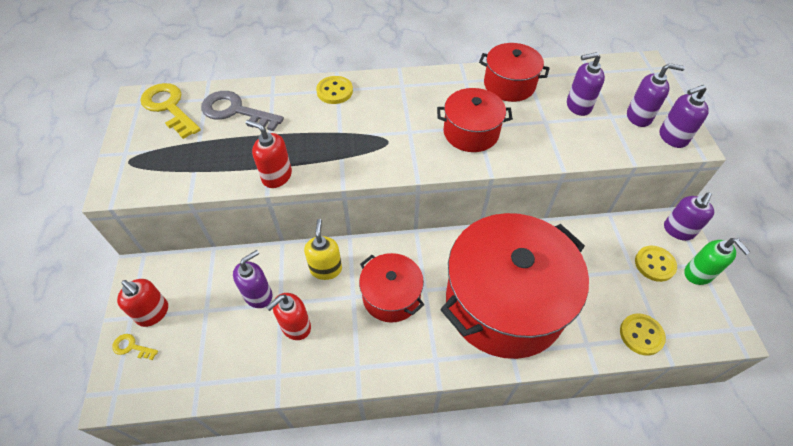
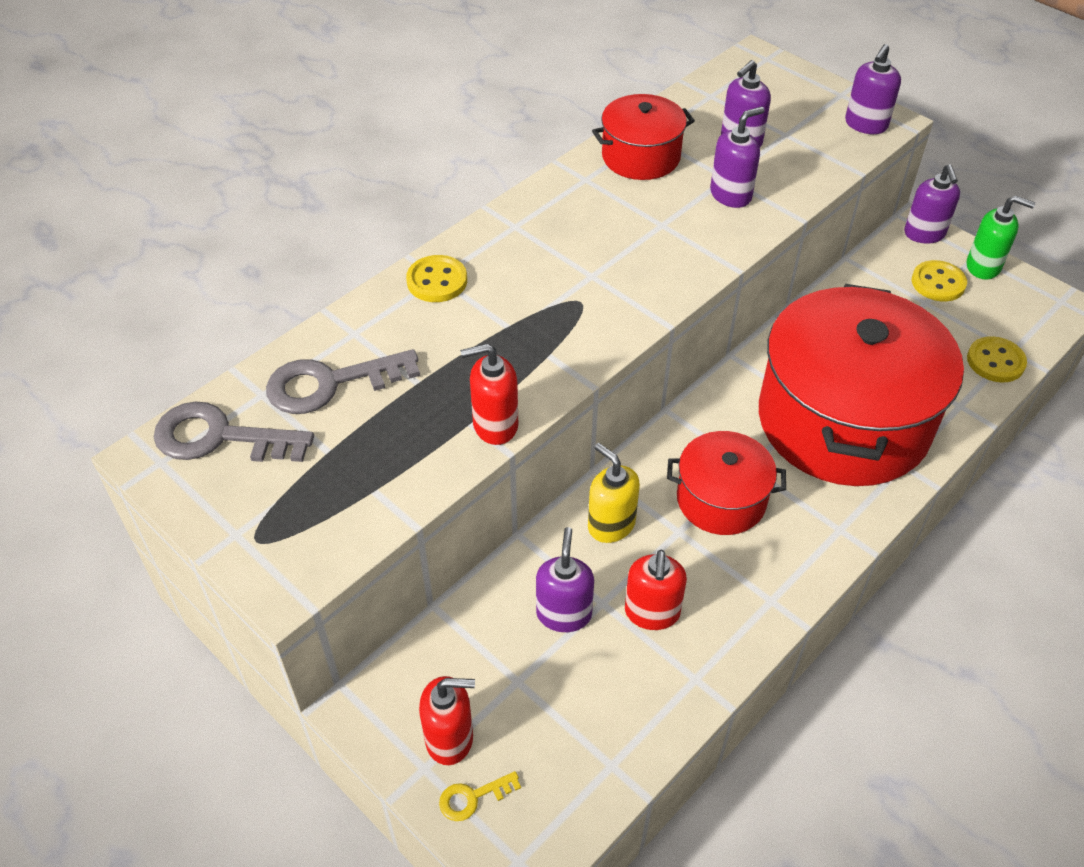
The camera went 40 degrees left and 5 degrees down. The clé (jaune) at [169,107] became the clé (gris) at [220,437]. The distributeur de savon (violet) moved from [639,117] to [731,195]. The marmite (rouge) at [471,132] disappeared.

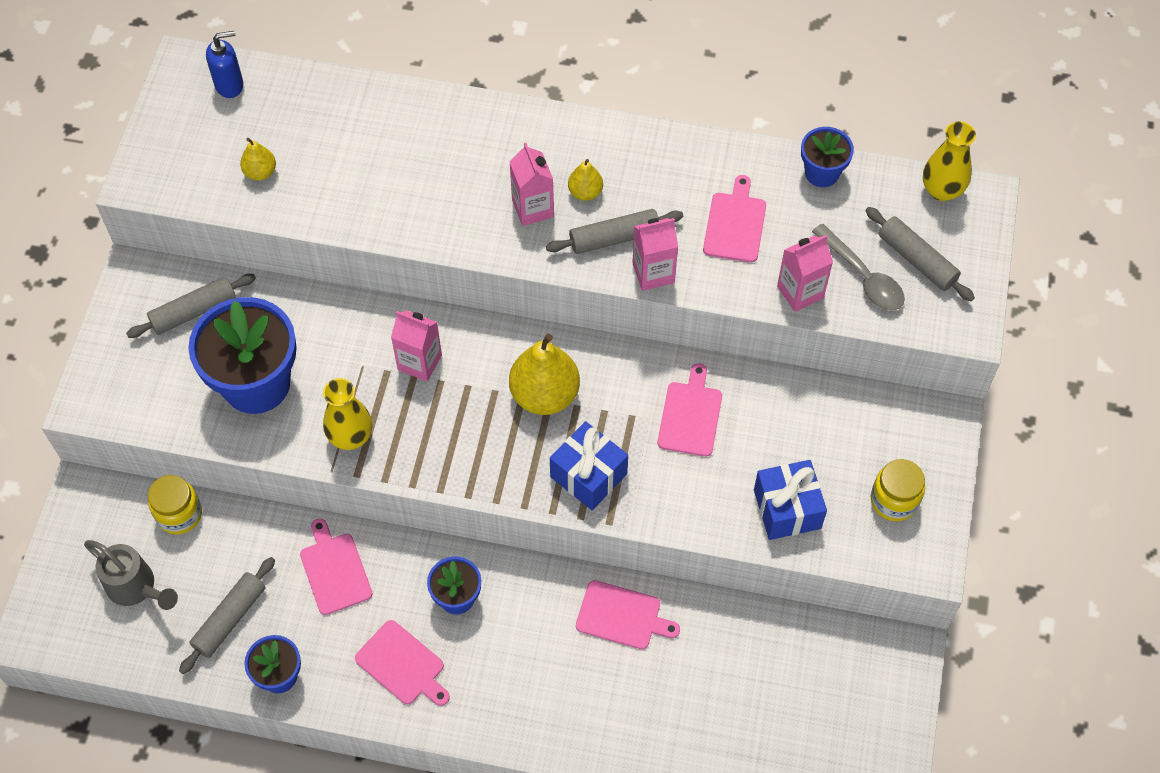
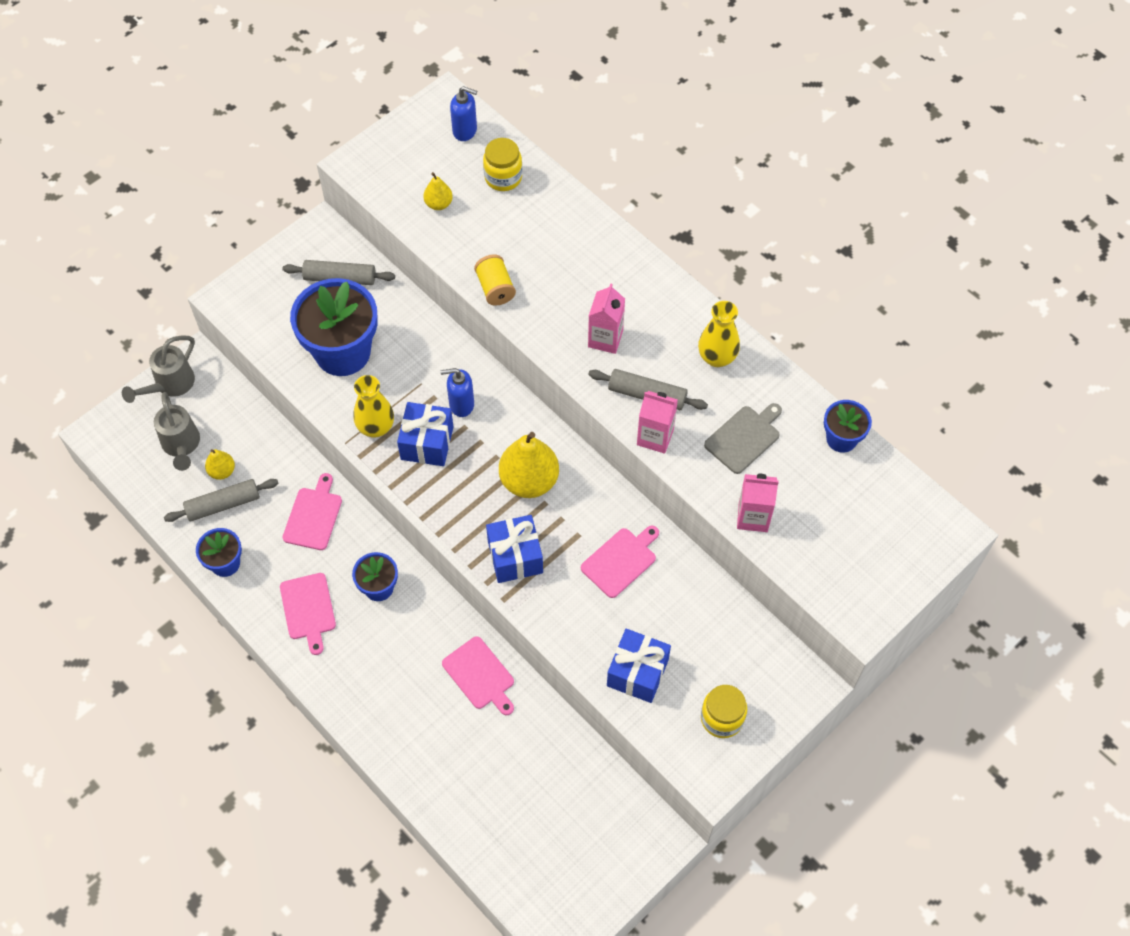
The camera went 35 degrees right and 0 degrees up. The arrosoir (gris) at [170,385] appeared. The poire (jaune) moved from [585,192] to [222,471]. The cadeau (bleu) at [427,443] appeared. The brique de lait (rose) at [419,362] was replaced by the distributeur de savon (bleu) at [461,404]. The bobine (jaune) at [495,288] appeared. The bocal (jaune) moved from [179,514] to [503,177]. The vase (jaune) moved from [941,190] to [717,357]. The planche à découper (rose) at [735,224] became the planche à découper (gris) at [744,438]. The cuillère (gris) at [863,276] disappeared. The rouleau à pâtisserie (gris) at [917,260] disappeared.

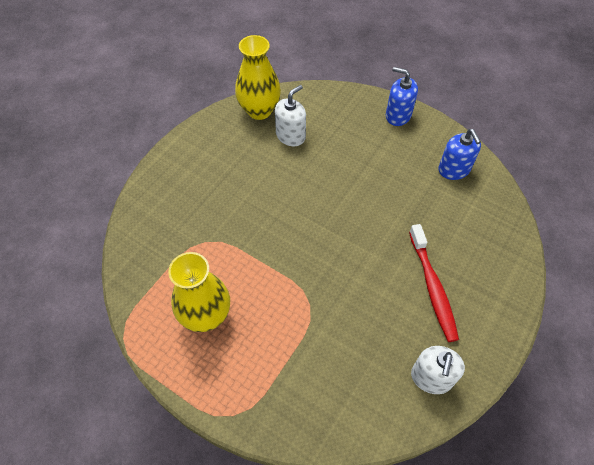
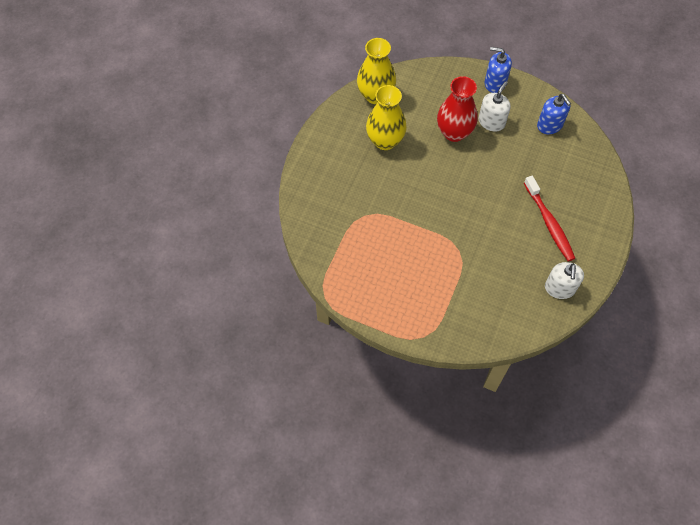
The camera went 10 degrees left and 5 degrees up. The vase (jaune) moved from [206,316] to [385,141]. The vase (rouge) at [454,132] appeared. The distributeur de savon (blanc) moved from [290,136] to [491,122].

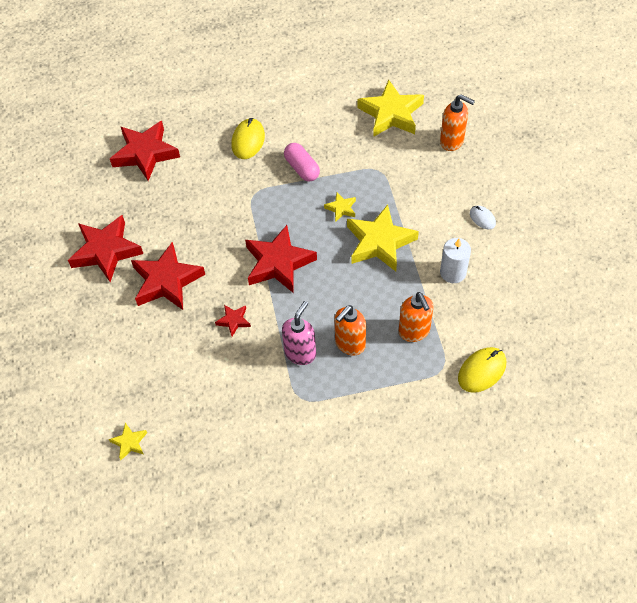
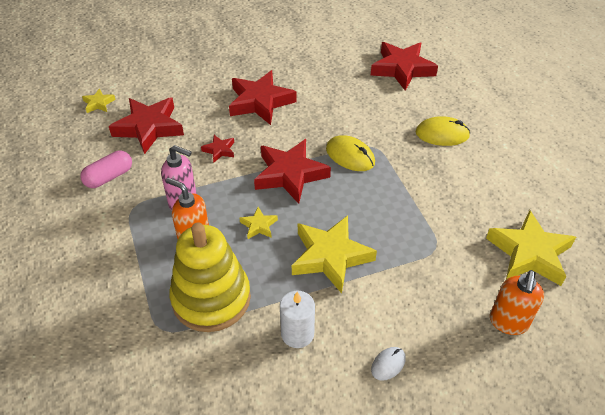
The camera went 80 degrees right and 10 degrees down. The gélule (rose) moved from [302,168] to [109,177]. The étoile (rouge) moved from [106,251] to [149,128]. The distributeur de savon (orange) at [414,331] was replaced by the jouet à empiler (jaune) at [211,298]. The étoile (jaune) moved from [341,208] to [259,226]. The souris (jaune) moved from [482,371] to [350,156].

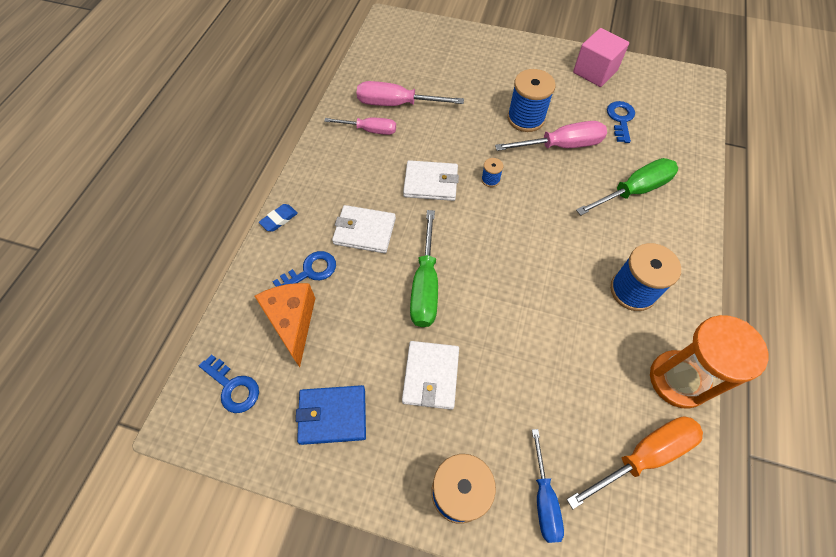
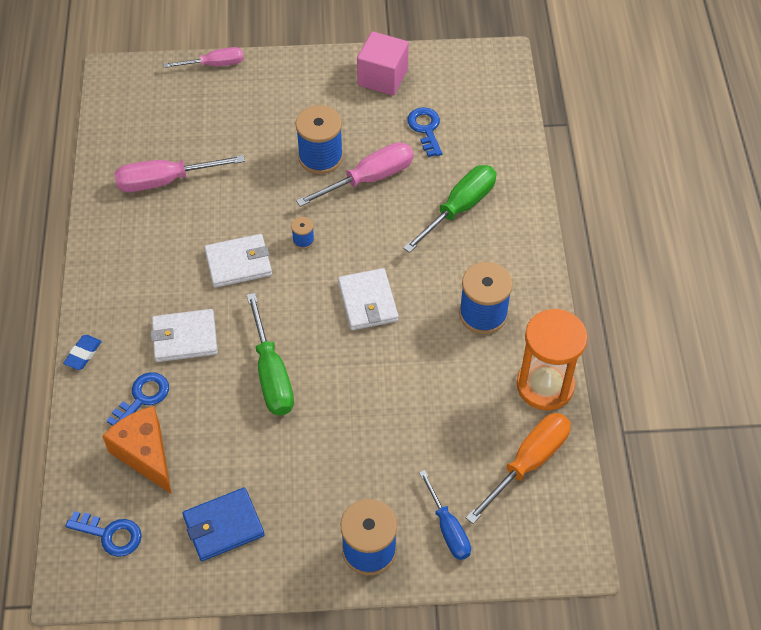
The camera went 20 degrees left and 5 degrees down. The tournevis (rose) moved from [370,130] to [215,64]. The portefeuille (blanc) moved from [430,376] to [367,301].

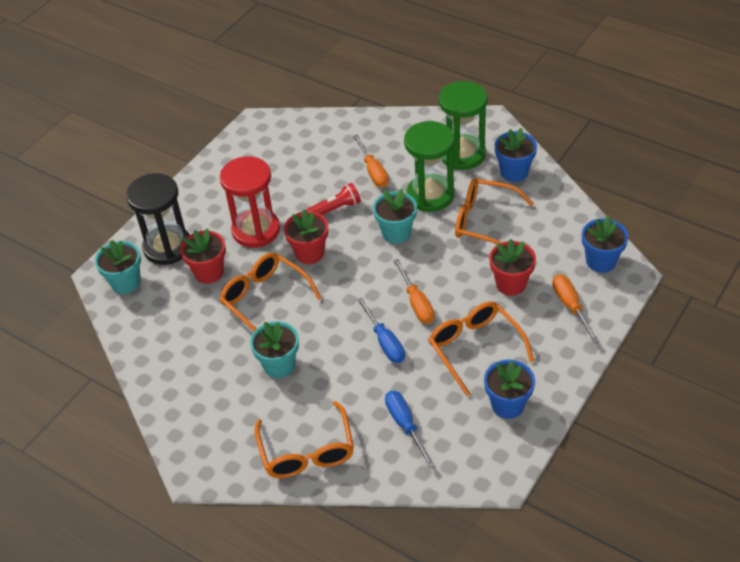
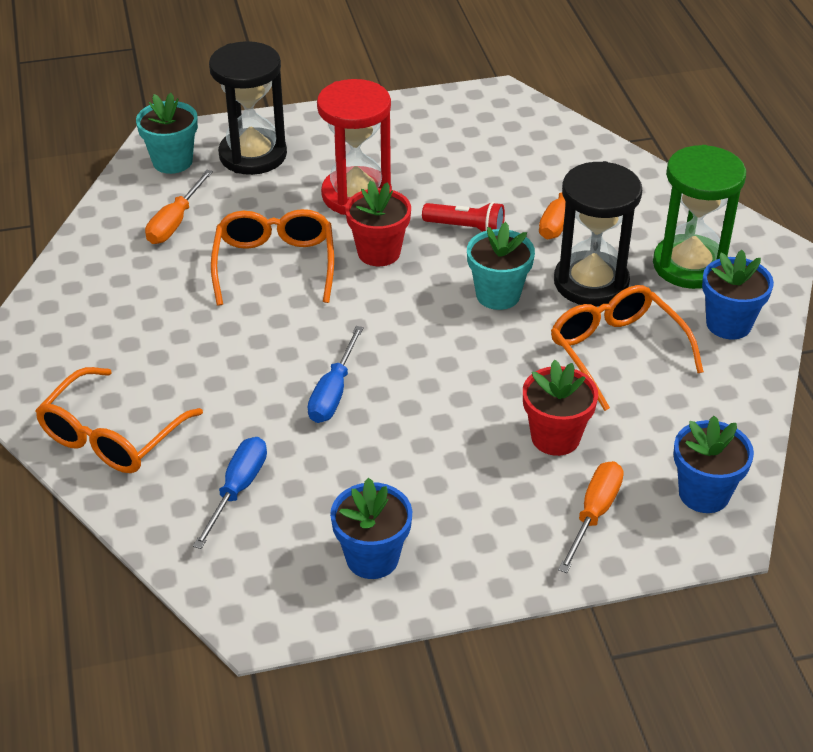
The camera went 40 degrees right and 5 degrees down. The tournevis (orange) moved from [416,303] to [175,222]. The sablier (vert) at [430,195] became the sablier (noir) at [591,282]. The pot de fleurs (rouge) at [209,272] disappeared. The pot de fleurs (turquoise) at [279,365] disappeared. The lunettes (orange) at [475,348] disappeared.

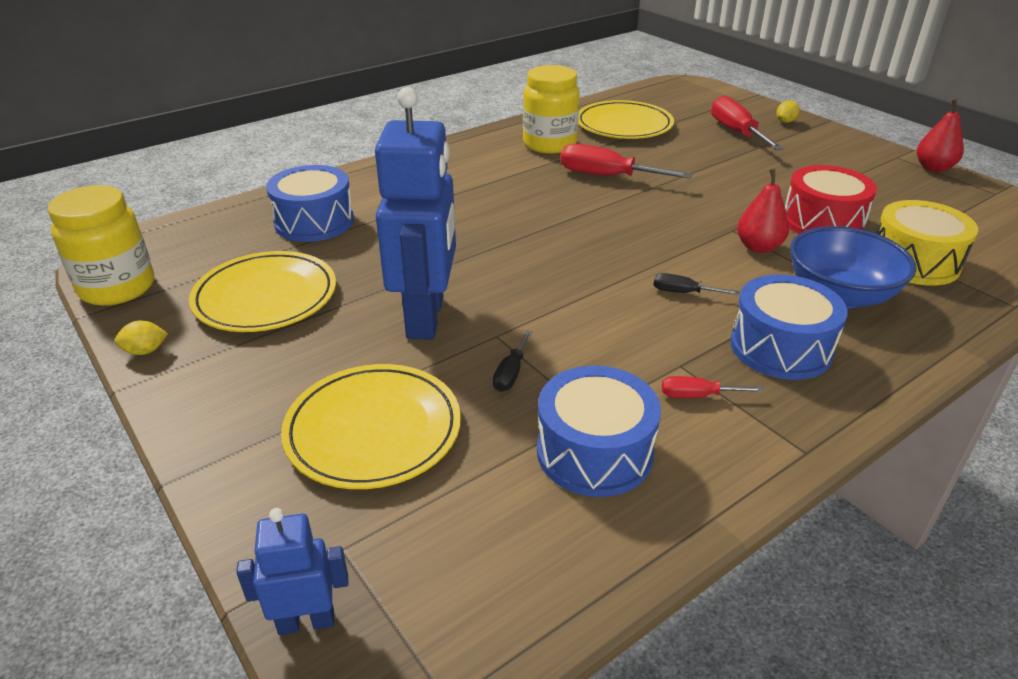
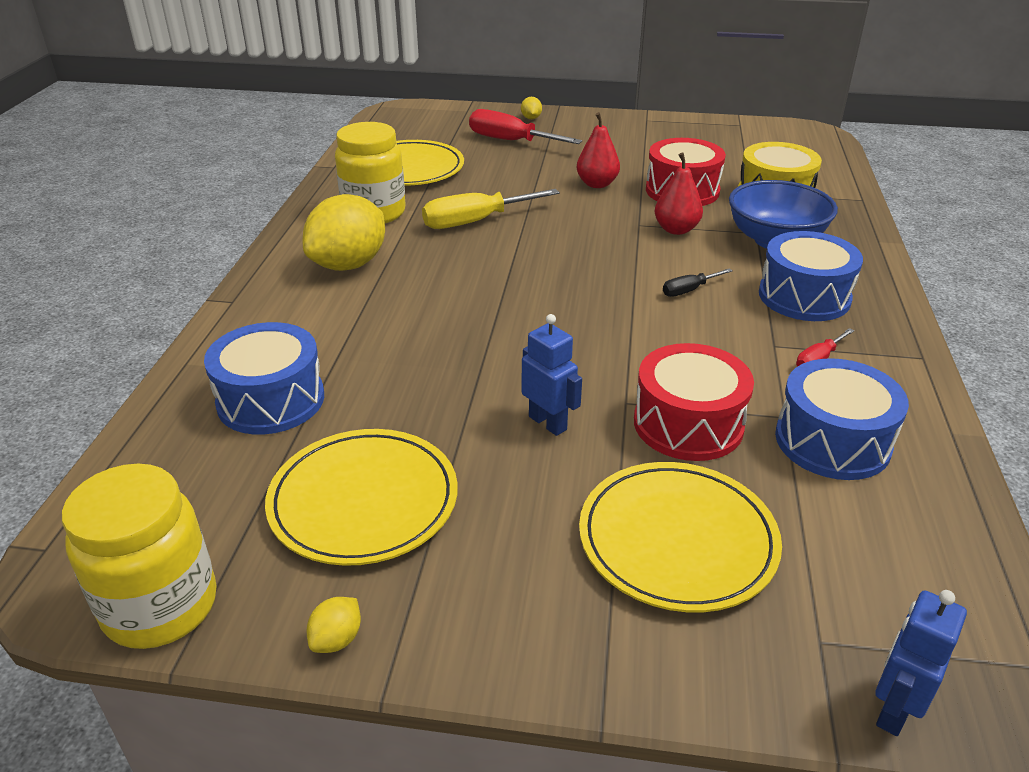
The camera went 45 degrees left and 0 degrees up. The citron (jaune) at [349,264] appeared. The tournevis (rouge) at [607,176] became the tournevis (jaune) at [475,221]. The robot (bleu) at [426,317] changed to 0.48 times the size. The poire (rouge) moved from [933,168] to [597,184]. The tournevis (noir) at [511,373] was replaced by the tambour (rouge) at [688,424].

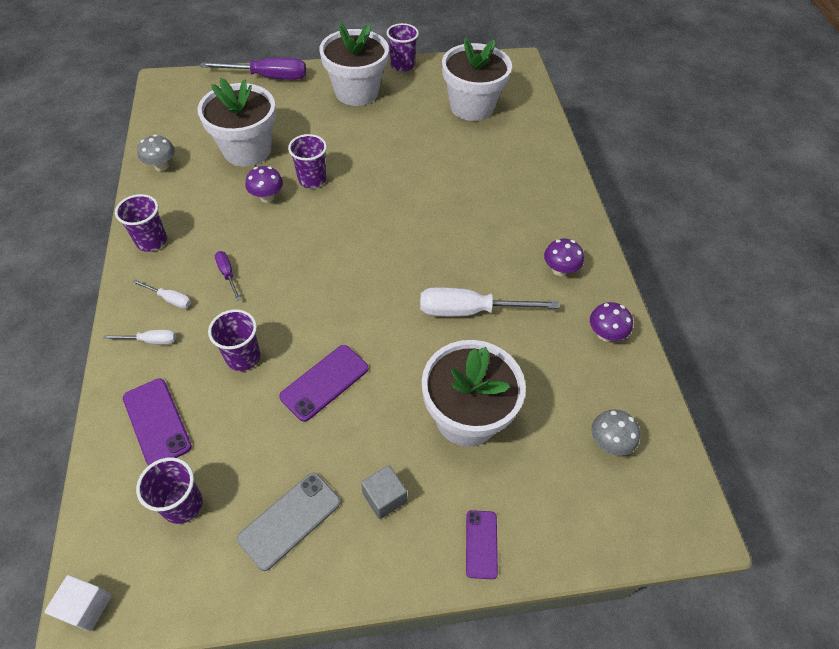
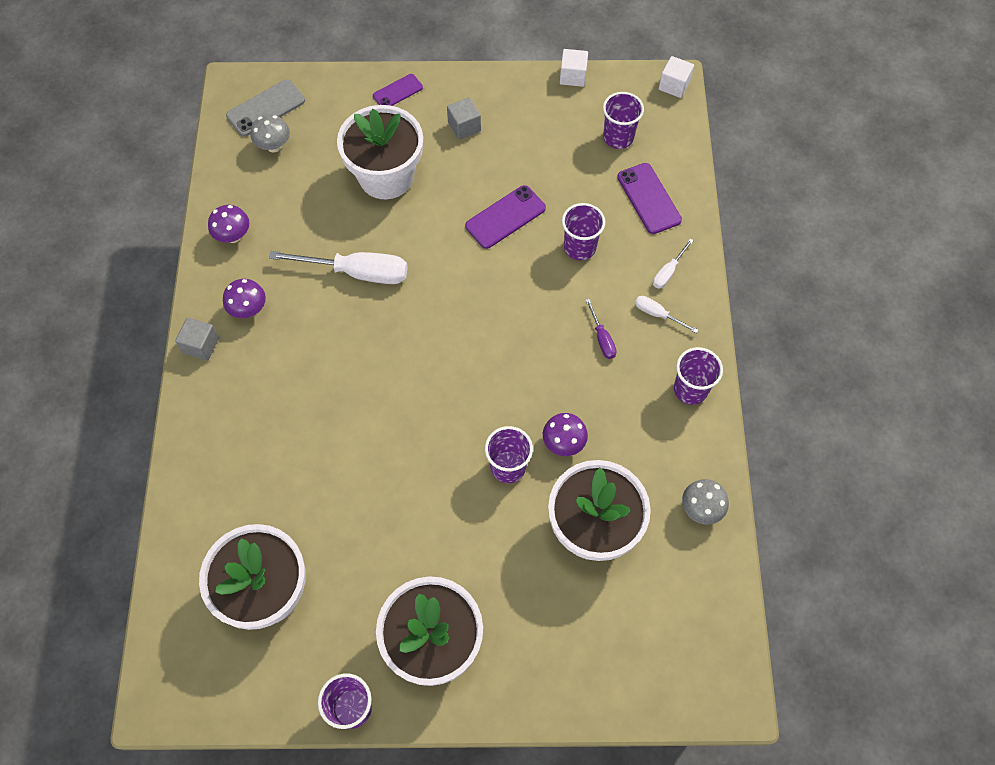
The camera went 170 degrees left and 10 degrees up. The cube (gris) at [201,345] appeared. The téléphone (gris) moved from [290,520] to [266,108]. The téléphone (violet) at [481,544] turned 45 degrees clockwise. The cube (blanc) at [573,76] appeared. The tournevis (blanc) at [150,341] turned 60 degrees counterclockwise. The tournevis (violet) at [268,77] disappeared.

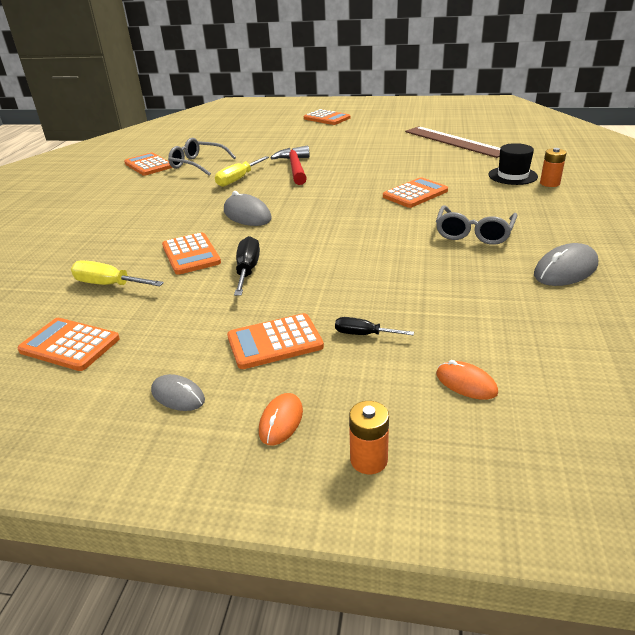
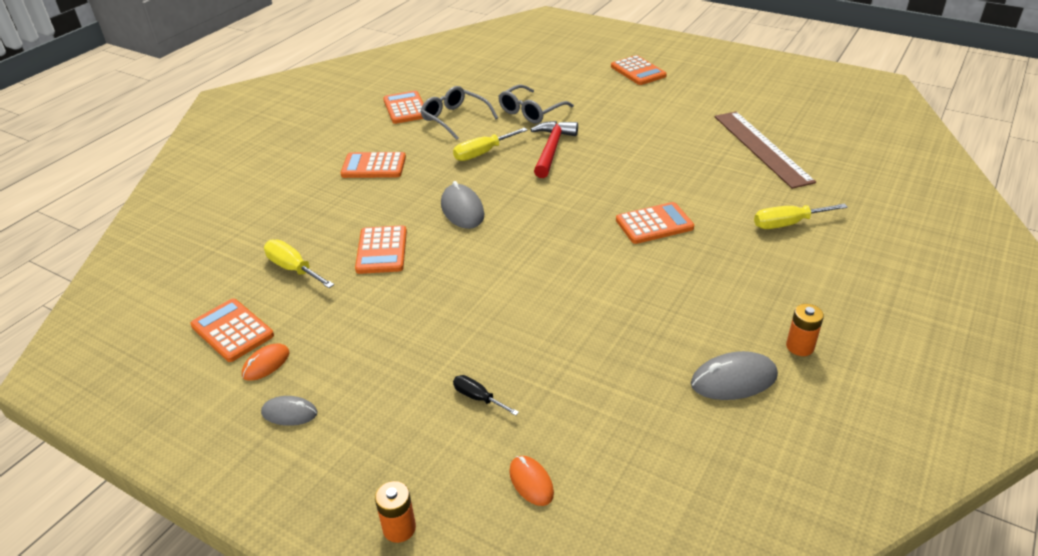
The camera went 20 degrees right and 5 degrees up. The souris (orange) moved from [281,421] to [266,364]. The souris (gris) at [178,395] turned 45 degrees counterclockwise. The calculatrice (orange) moved from [275,342] to [374,166]. The lunettes (gris) moved from [474,233] to [531,112]. The chapeau (noir) at [512,176] was replaced by the tournevis (jaune) at [787,224]. The pile (orange) moved from [549,183] to [800,347]. The tournevis (noir) at [247,270] disappeared.

